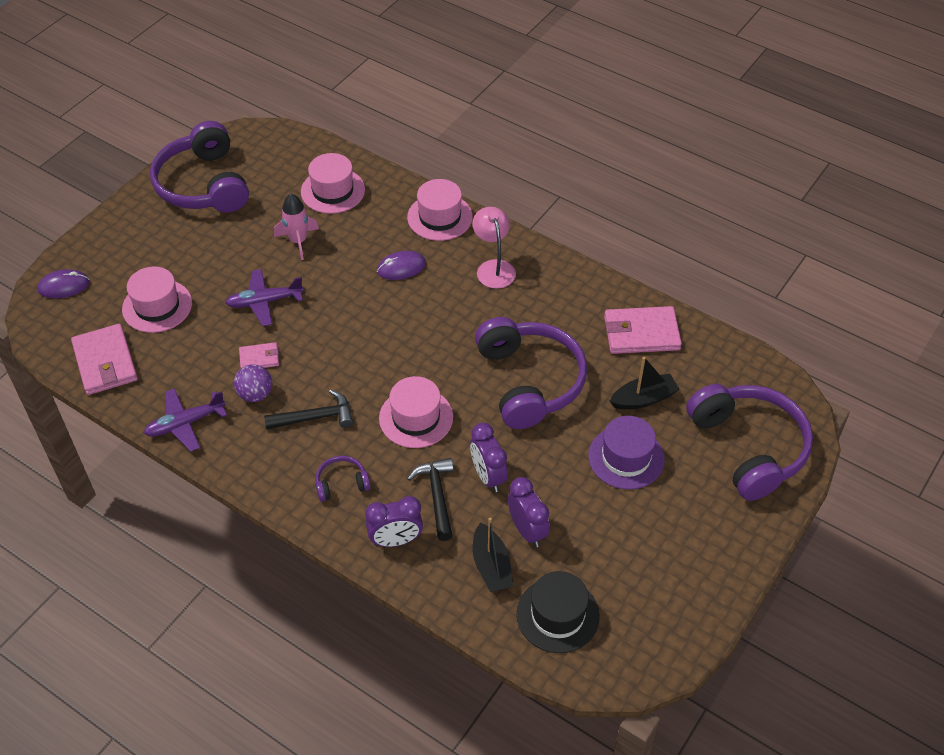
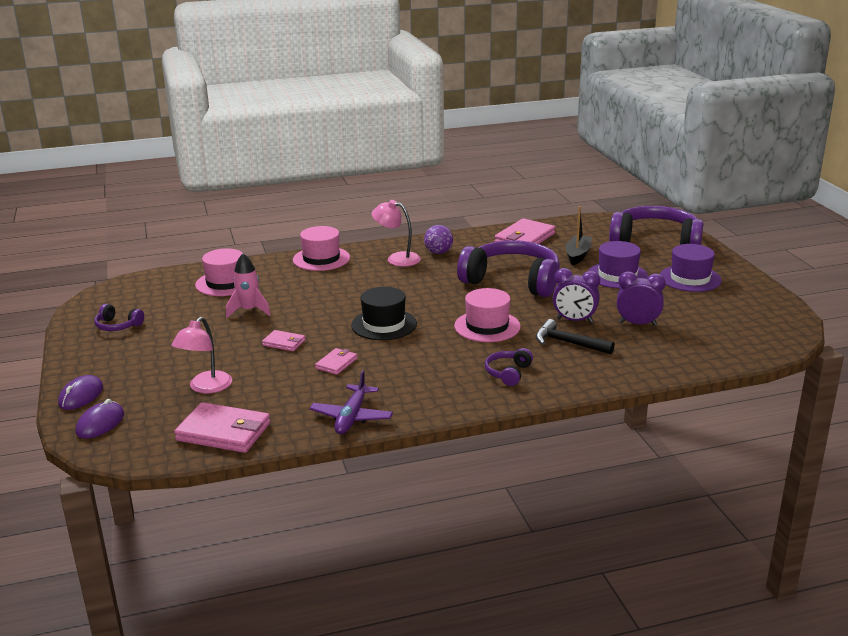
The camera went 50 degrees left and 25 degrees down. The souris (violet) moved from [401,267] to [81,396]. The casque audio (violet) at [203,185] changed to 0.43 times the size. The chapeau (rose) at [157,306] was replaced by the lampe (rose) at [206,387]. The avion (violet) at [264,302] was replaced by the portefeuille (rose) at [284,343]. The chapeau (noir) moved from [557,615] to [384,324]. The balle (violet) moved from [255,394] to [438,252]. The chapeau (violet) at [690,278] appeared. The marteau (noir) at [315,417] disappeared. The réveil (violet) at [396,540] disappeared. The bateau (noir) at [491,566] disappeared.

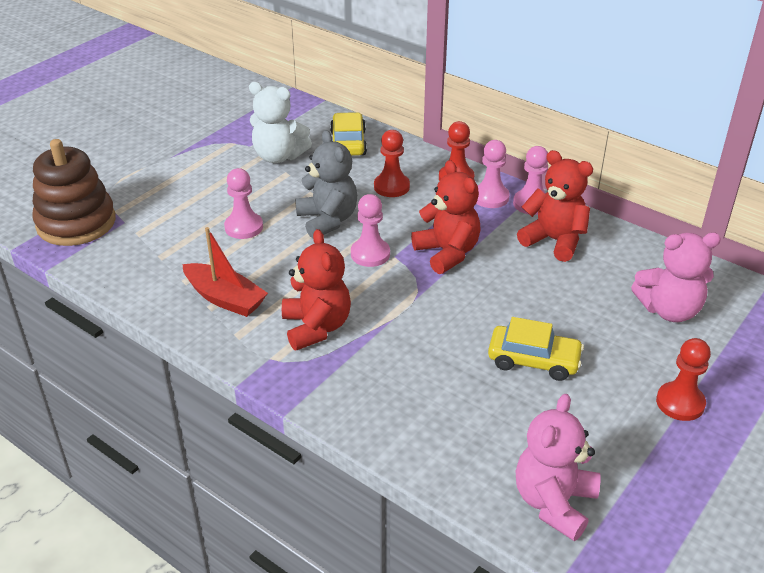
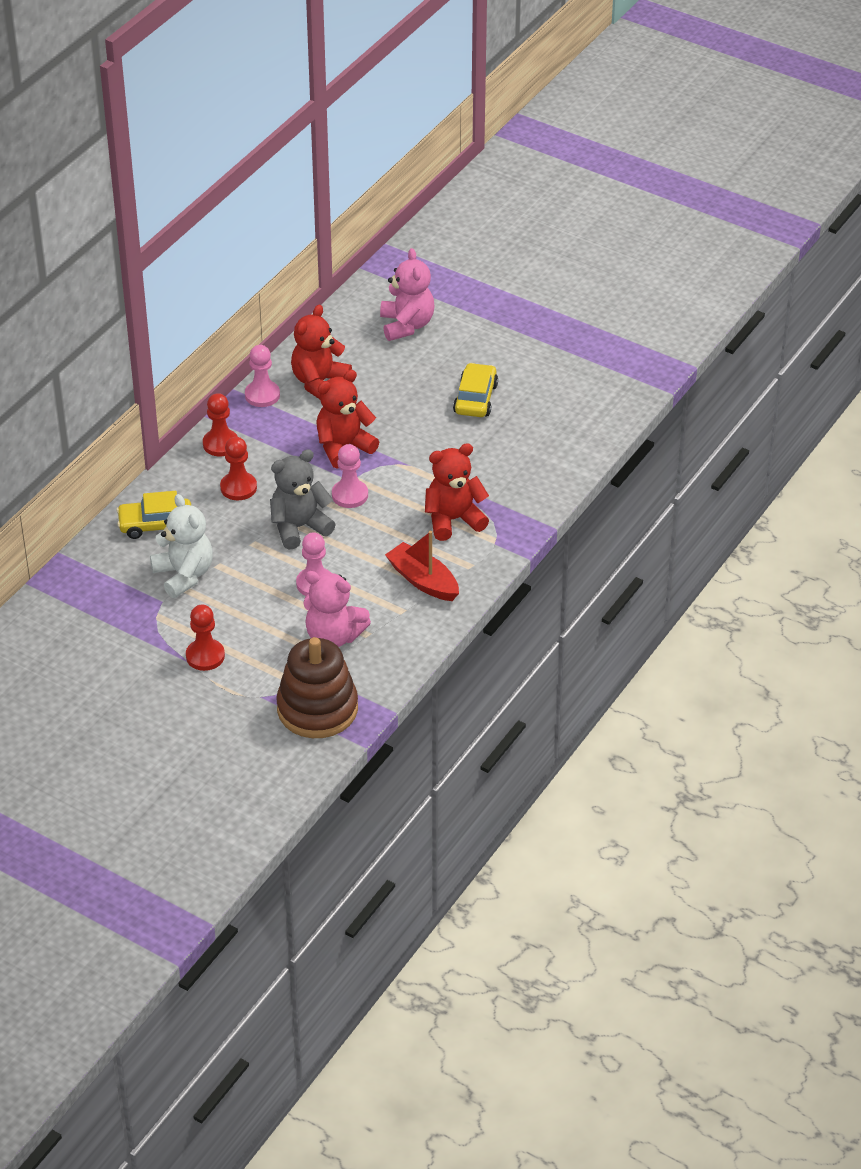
The camera went 95 degrees left and 5 degrees up. The ours en peluche (blanc) at [278,156] turned 45 degrees counterclockwise. The pion (rouge) moved from [680,403] to [205,656]. The ours en peluche (rose) moved from [554,502] to [333,636]. The bateau (rouge) at [225,298] turned 75 degrees counterclockwise. The pion (rose) at [490,197] disappeared.

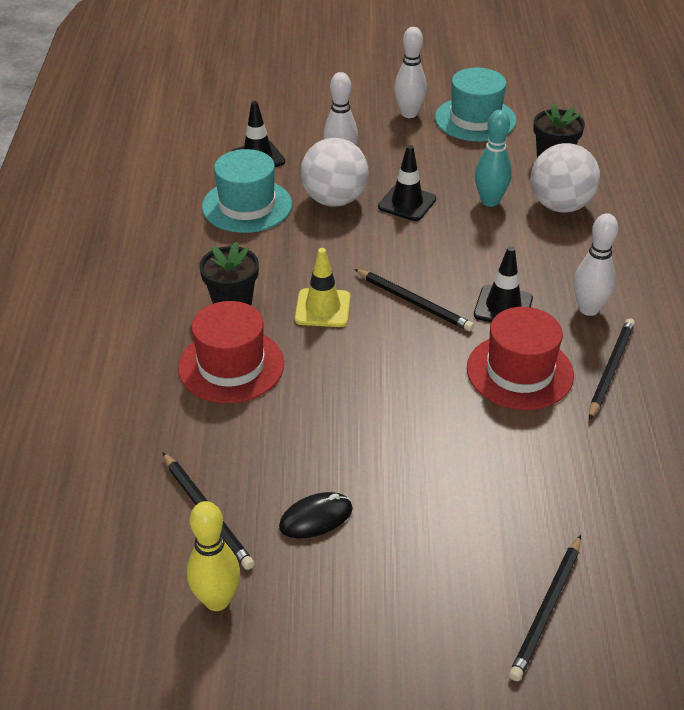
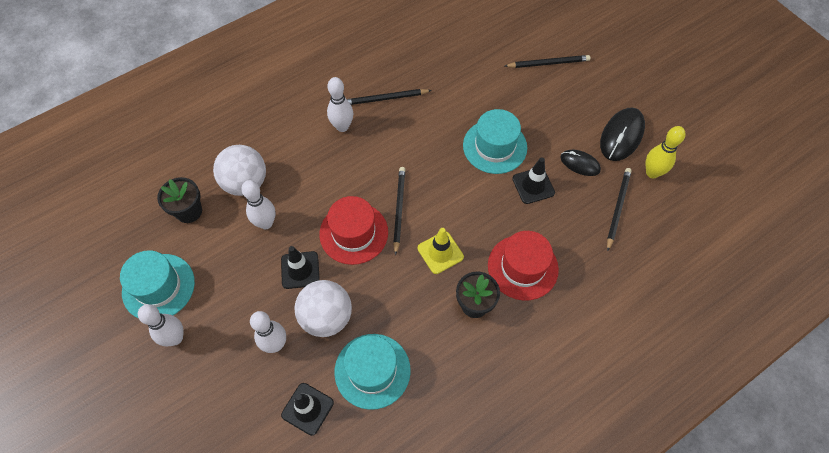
The camera went 125 degrees left and 20 degrees up. The quille (turquoise) at [490,201] became the quille (blanc) at [266,223]. The chapeau (rouge) moved from [519,372] to [353,233]. The chapeau (turquoise) at [494,146] appeared. The cône de chantier (noir) moved from [503,307] to [533,185]. The souris (noir) at [621,136] appeared.

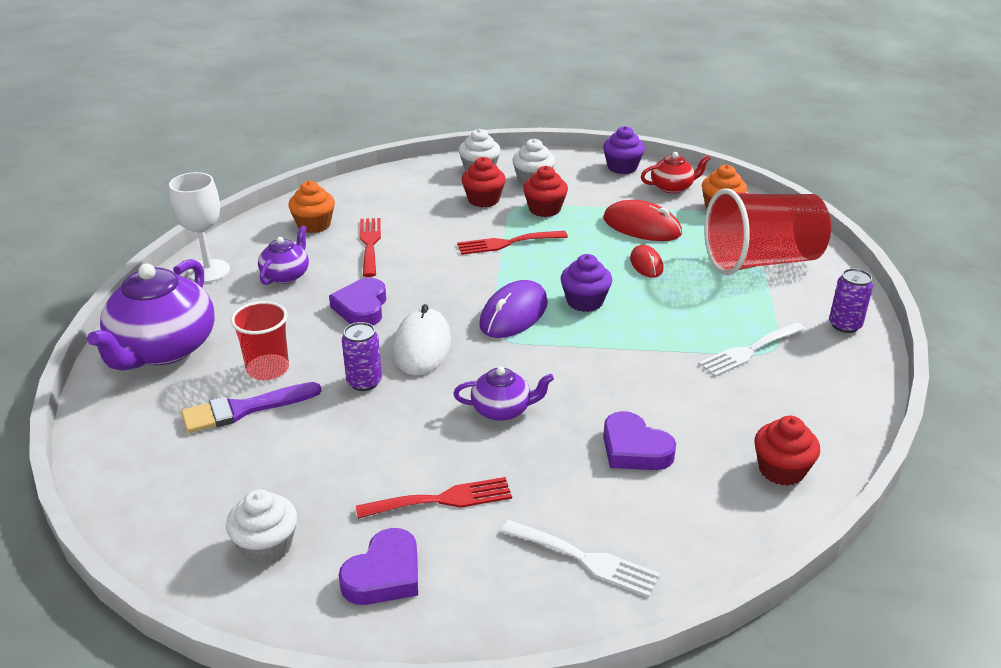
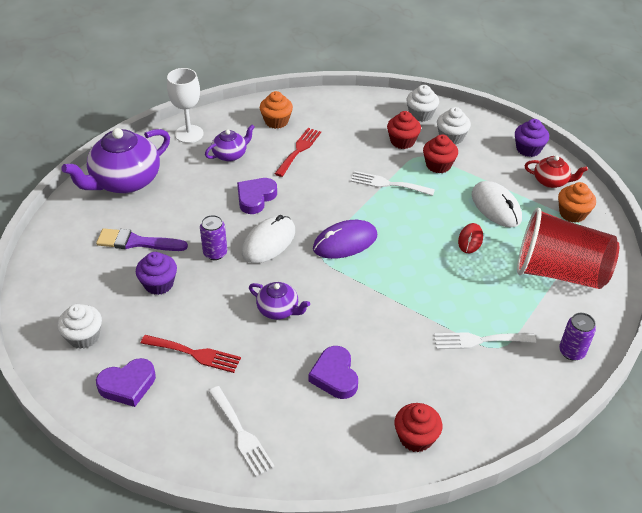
The camera went 30 degrees right and 10 degrees up. The muffin (violet) moved from [585,301] to [159,284]. The fourchette (rouge) at [507,243] became the fourchette (blanc) at [388,184]. The souris (rouge) at [642,226] became the souris (blanc) at [496,207]. The gobelet (rouge) at [268,369] disappeared.

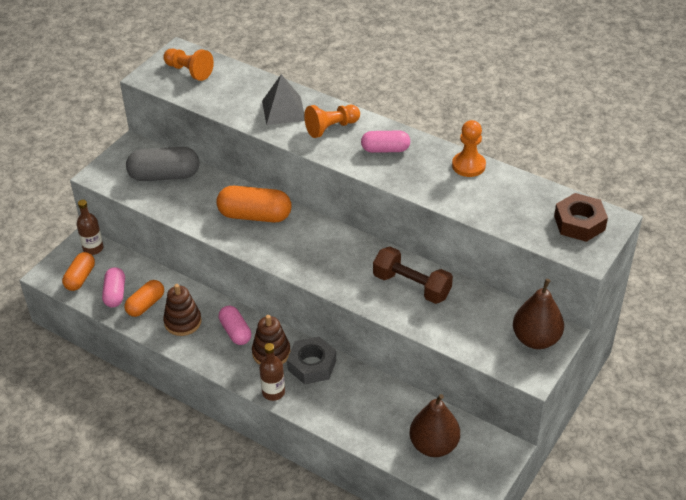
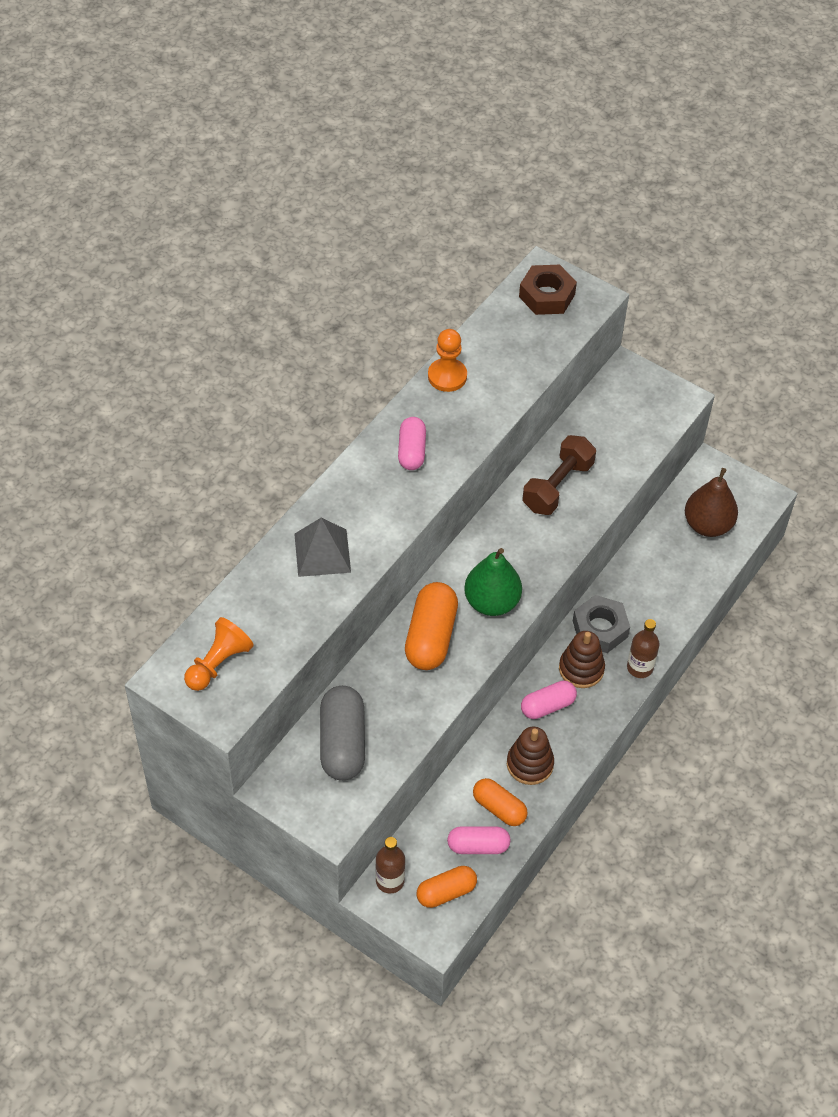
The camera went 90 degrees left and 10 degrees up. The gélule (orange) at [80,278] turned 45 degrees counterclockwise. The poire (vert) at [491,602] appeared. The pion (orange) at [331,128] disappeared. The poire (marron) at [536,339] disappeared.

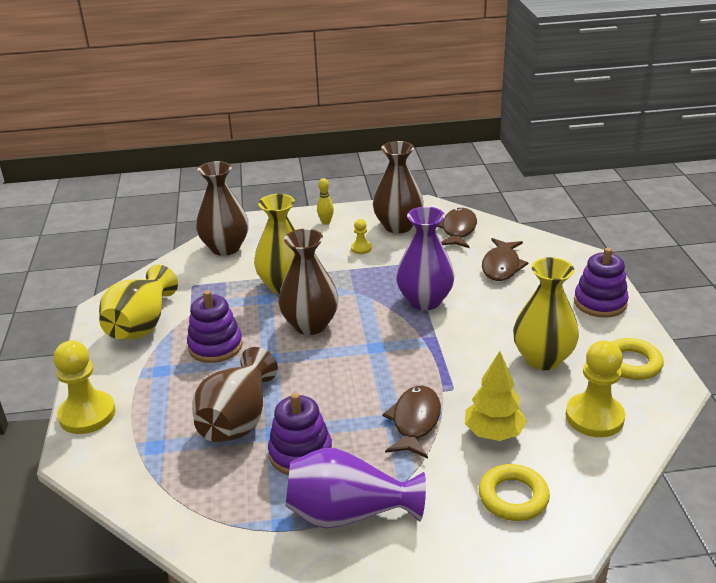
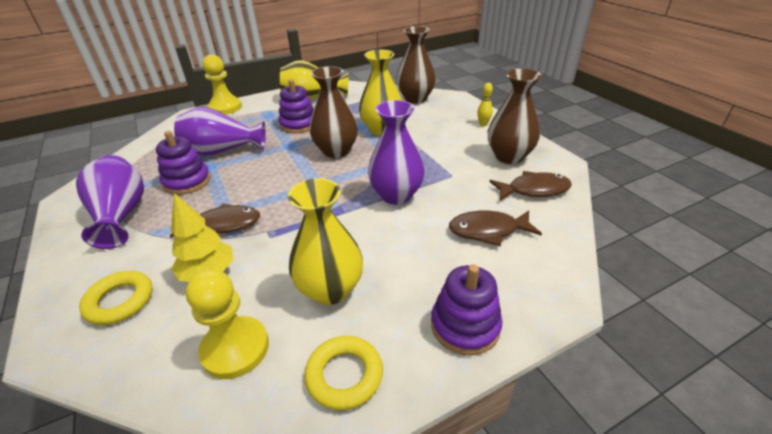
The camera went 70 degrees right and 5 degrees up. The vase (marron) at [237,419] became the vase (violet) at [222,151]. The pion (jaune) at [361,248] disappeared.

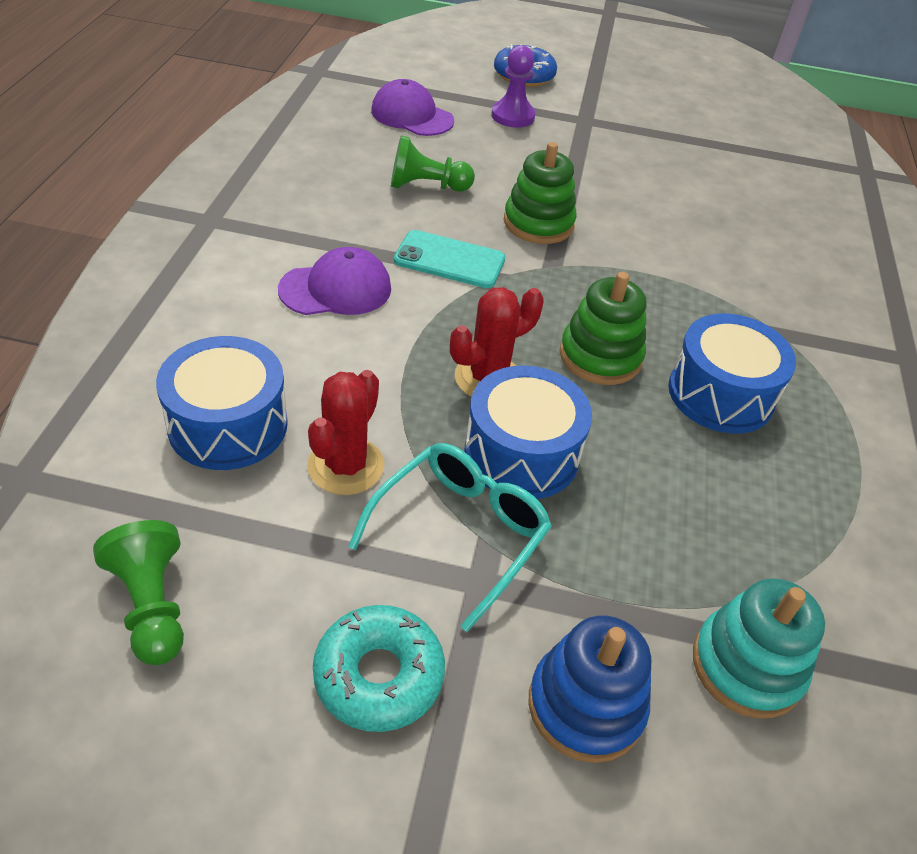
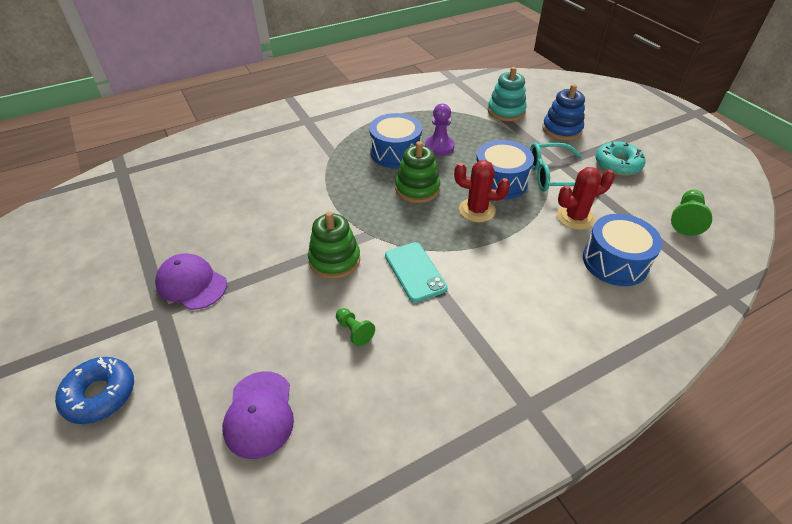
The camera went 125 degrees left and 0 degrees up. The casquette (violet) moved from [336,289] to [191,284]. The pion (vert) at [426,186] changed to 0.65 times the size. The pion (violet) moved from [512,116] to [439,147].

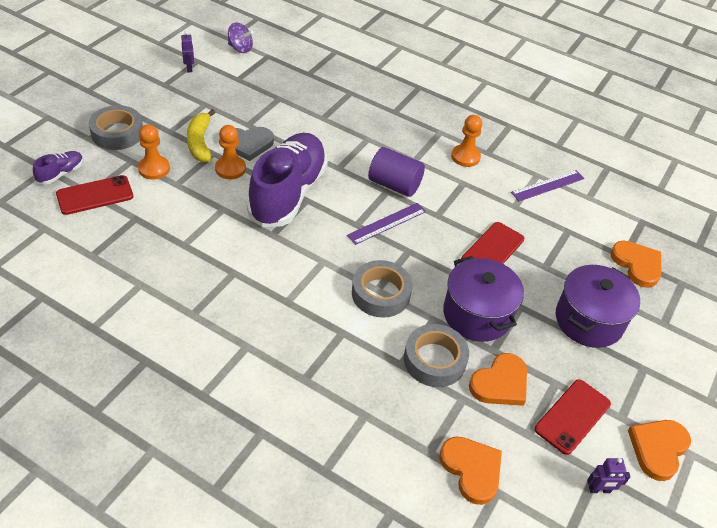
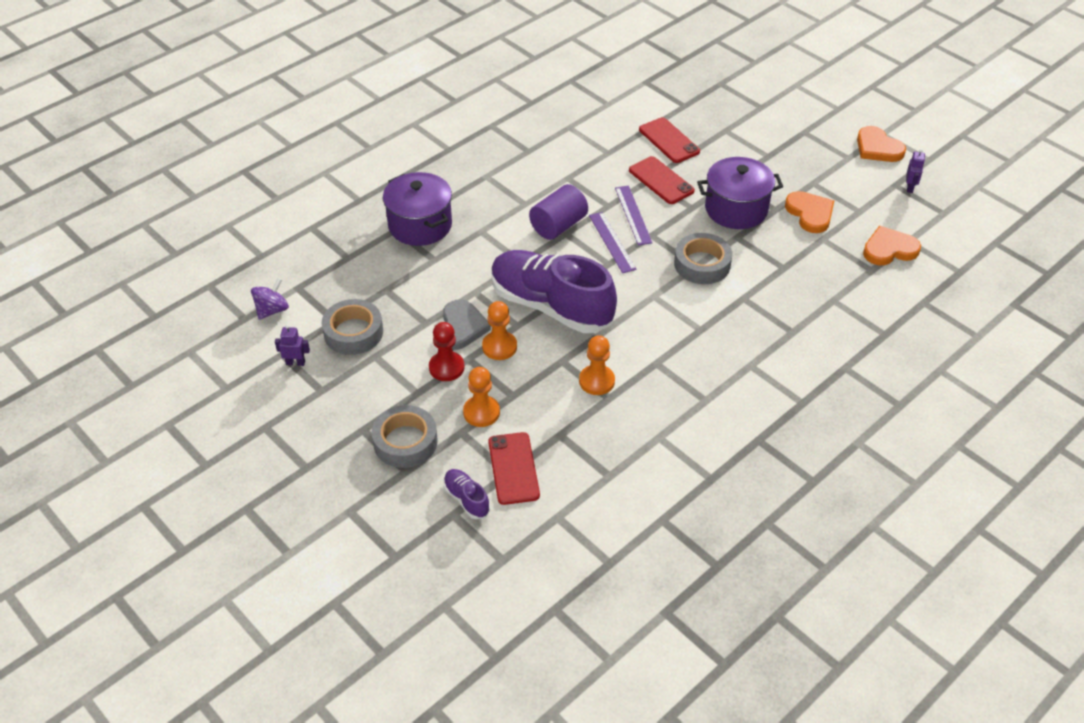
The camera went 70 degrees left and 0 degrees up. The ruban adhésif (gris) moved from [434,360] to [353,332]. The marmite (violet) moved from [589,320] to [420,225]. The banane (jaune) at [200,142] was replaced by the pion (rouge) at [446,367]. The pion (orange) moved from [465,157] to [596,381]. The règle (violet) moved from [548,185] to [633,215]. The téléphone (rouge) moved from [572,416] to [669,140]. The cœur (orange) at [637,265] disappeared.

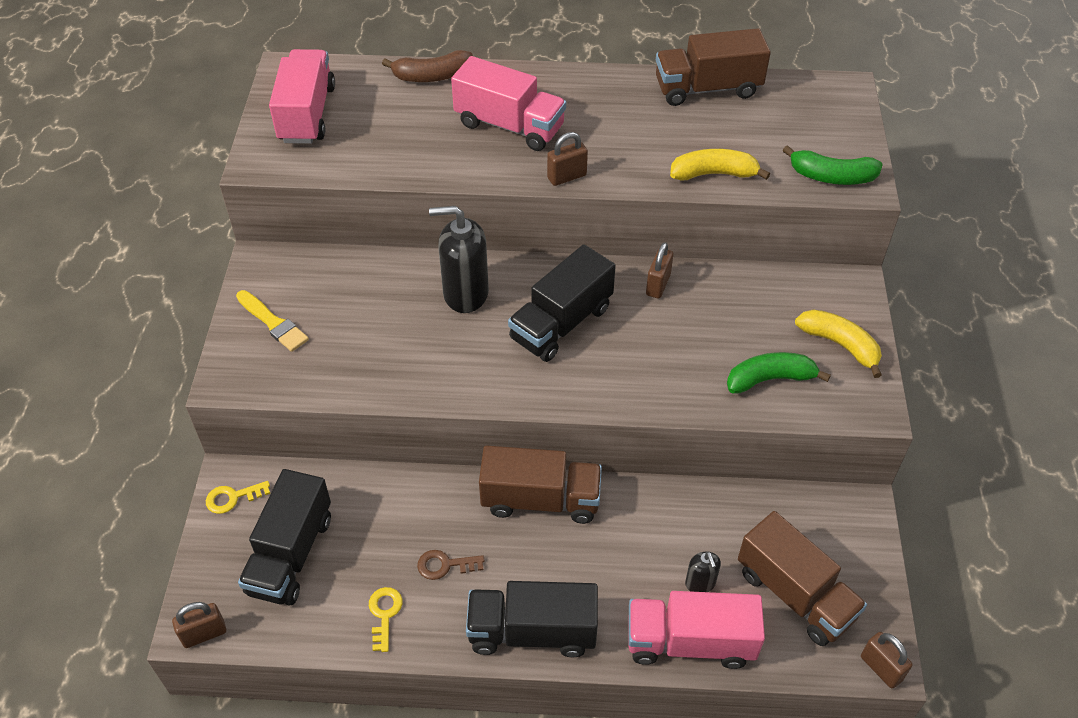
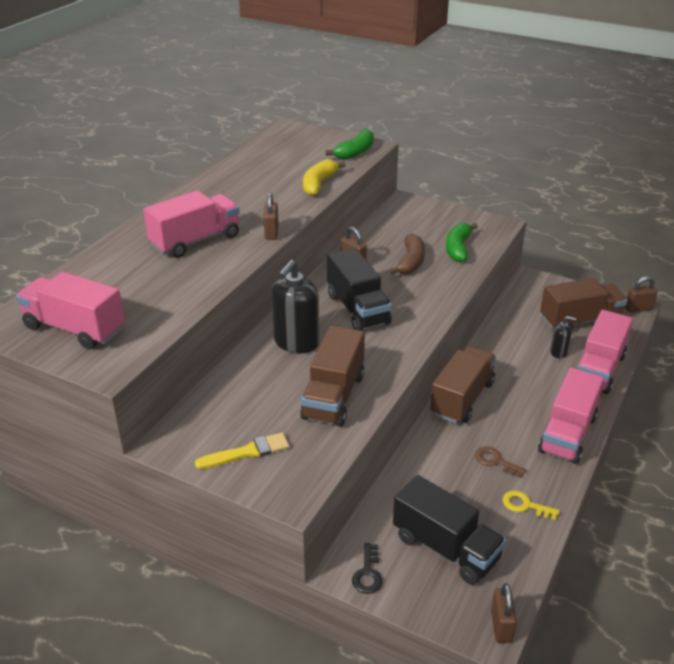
The camera went 65 degrees left and 15 degrees down. The camion (marron) moved from [707,88] to [333,396]. The clé (jaune) at [232,498] became the clé (noir) at [367,573]. The banane (marron) moved from [432,76] to [411,262]. The clé (marron) at [445,565] turned 105 degrees clockwise. The camion (noir) at [532,631] became the camion (rose) at [567,434]. The banane (jaune) at [840,345] disappeared.

